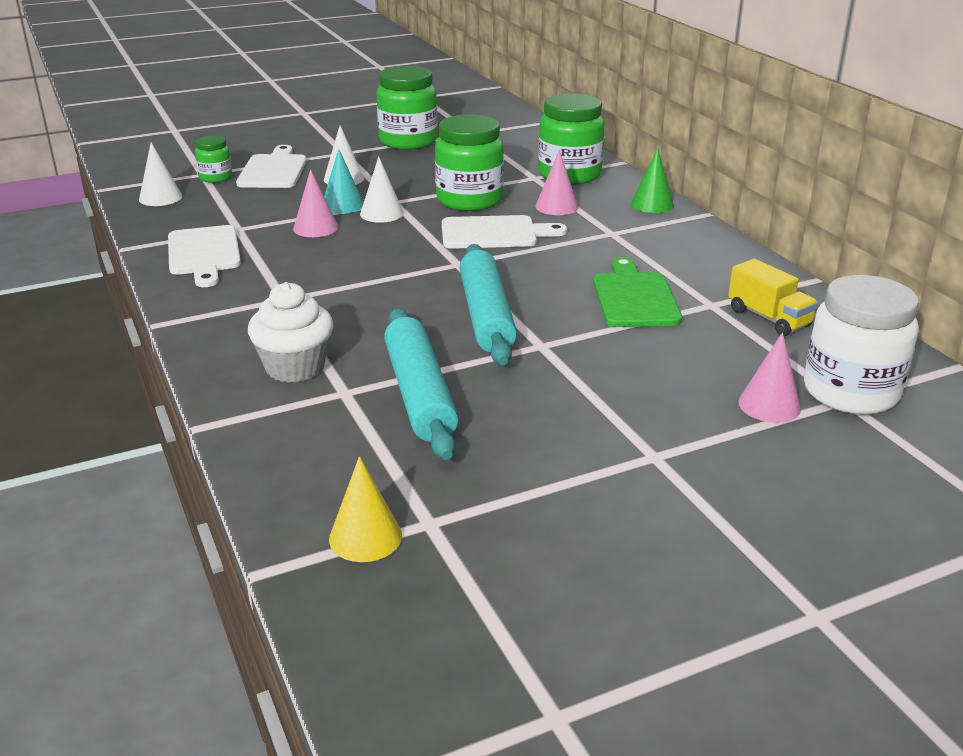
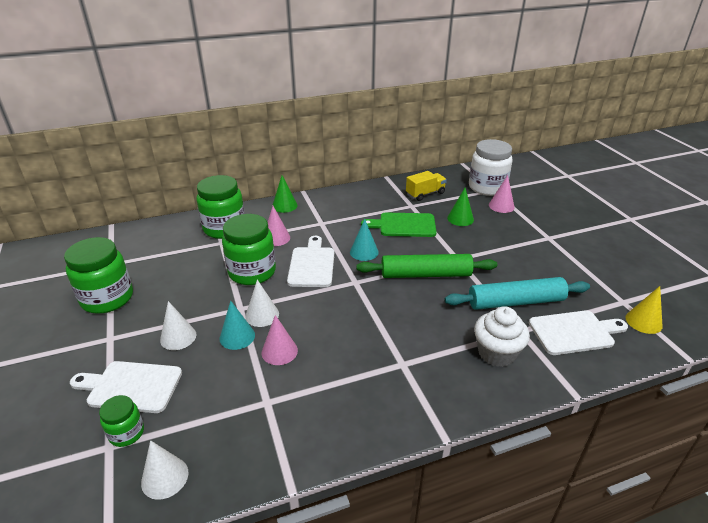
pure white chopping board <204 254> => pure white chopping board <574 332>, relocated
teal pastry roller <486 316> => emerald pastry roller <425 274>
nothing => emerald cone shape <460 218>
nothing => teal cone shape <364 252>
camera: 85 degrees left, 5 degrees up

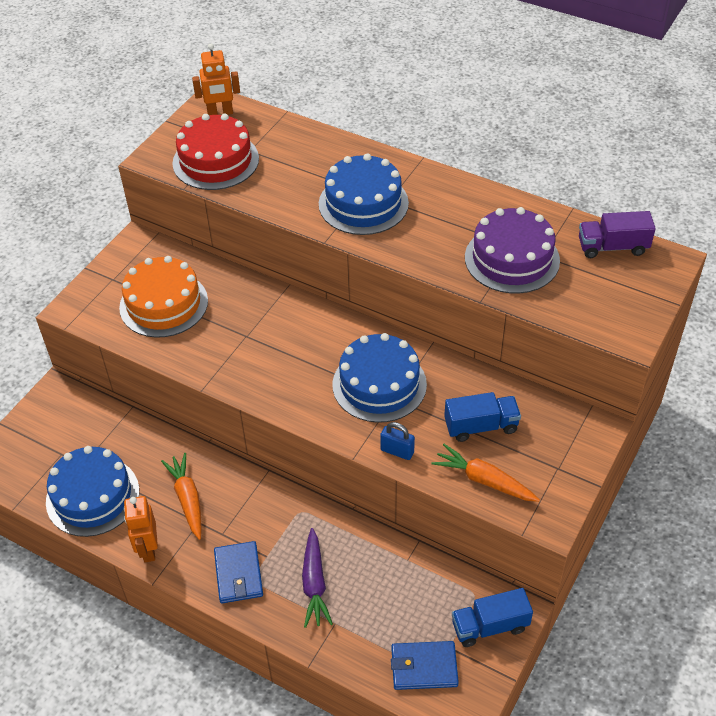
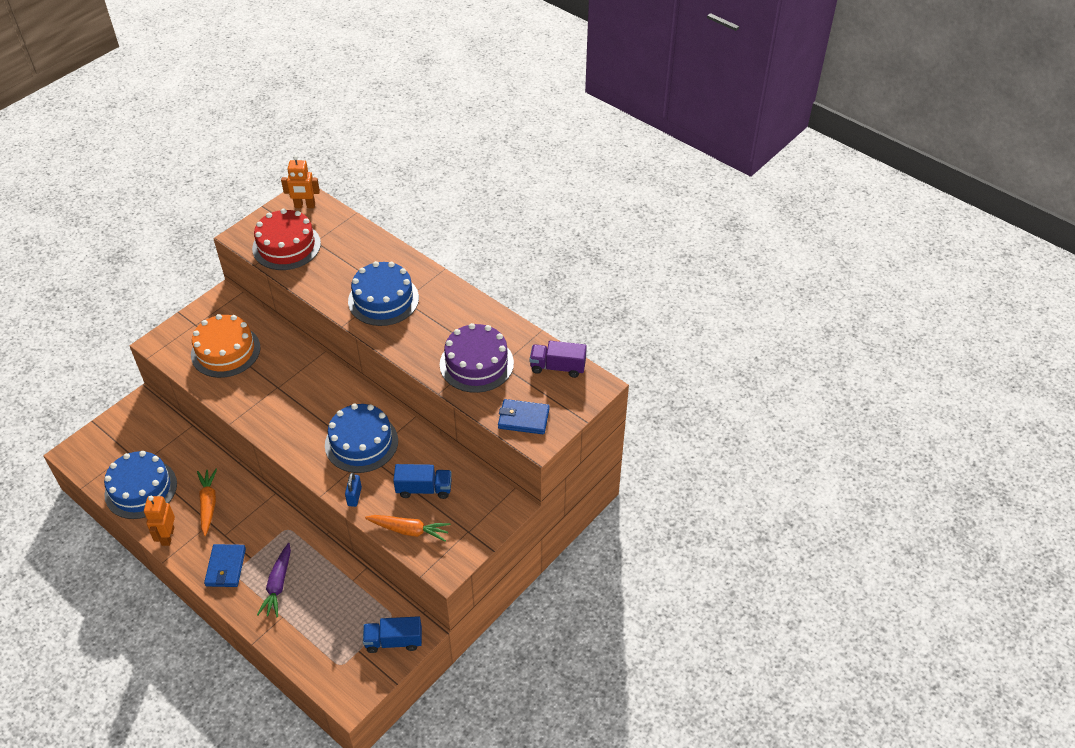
royal blue small lock <397 451> => royal blue small lock <354 496>, 60 degrees clockwise
orange-coloured toy carrot <484 480> => orange-coloured toy carrot <409 530>, 150 degrees clockwise
royal blue billfold <424 667> => royal blue billfold <523 418>, relocated
camera: 10 degrees right, 0 degrees up

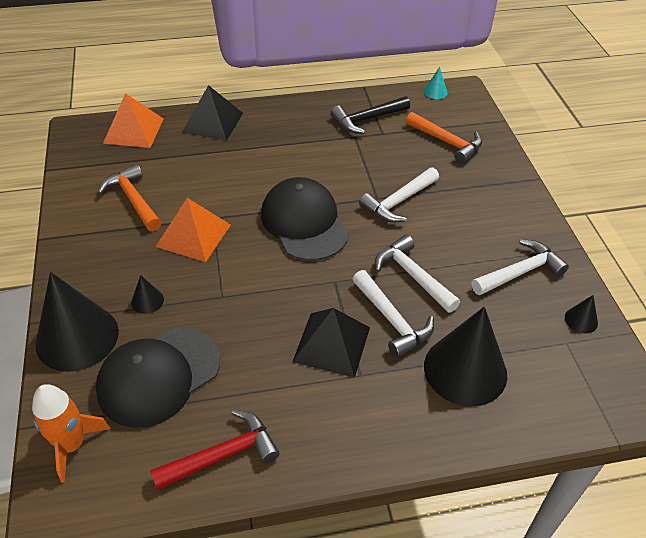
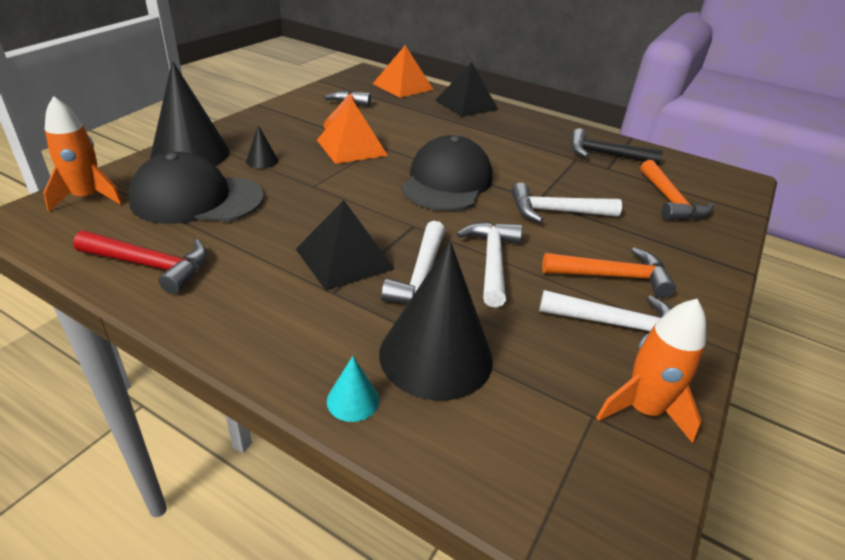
teal cone shape <435 92> => teal cone shape <353 400>, relocated
ebony cone shape <581 320> => orange-coloured toy rocket <643 409>
nothing => orange-coloured hammer <613 276>
camera: 40 degrees right, 10 degrees down

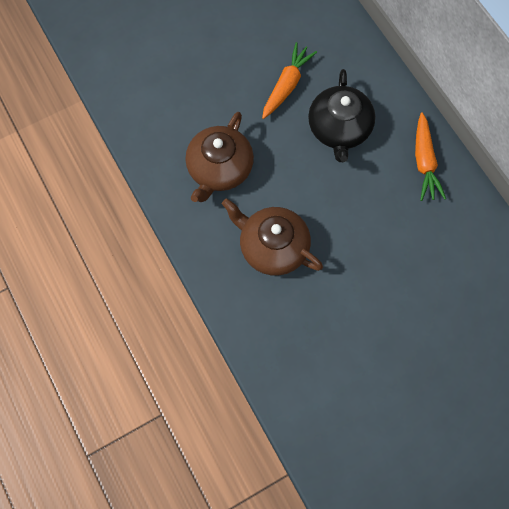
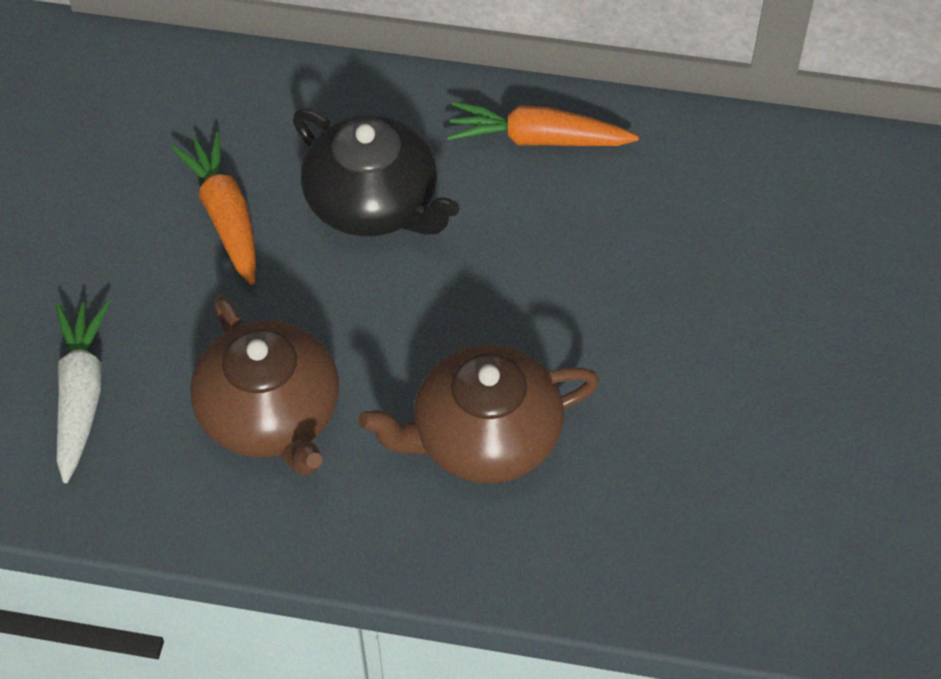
orange-coloured toy carrot <424 162> => orange-coloured toy carrot <538 139>, 150 degrees clockwise
nothing => pure white toy carrot <81 395>
camera: 50 degrees left, 15 degrees down

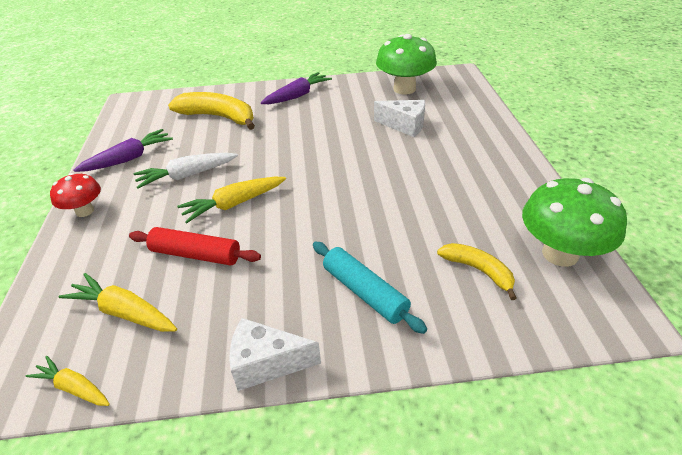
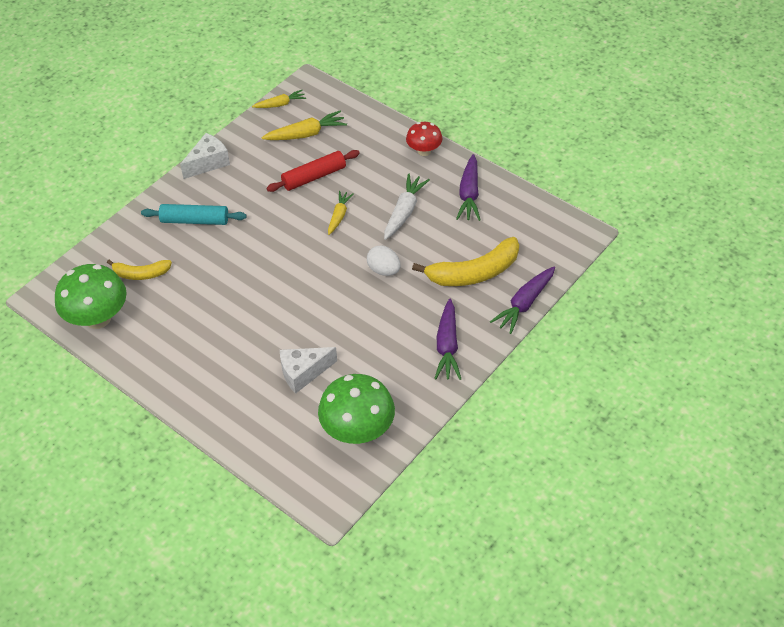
yellow toy carrot <234 204> => yellow toy carrot <339 216>, x0.65
nothing => pure white toy egg <384 270>
nothing => royal purple toy carrot <524 304>
camera: 135 degrees right, 10 degrees up

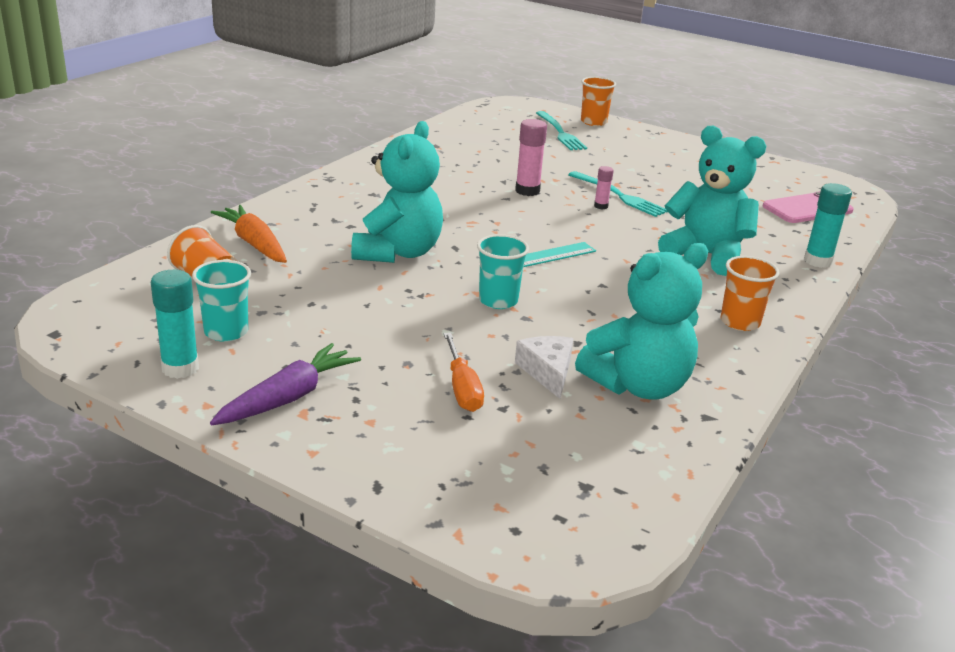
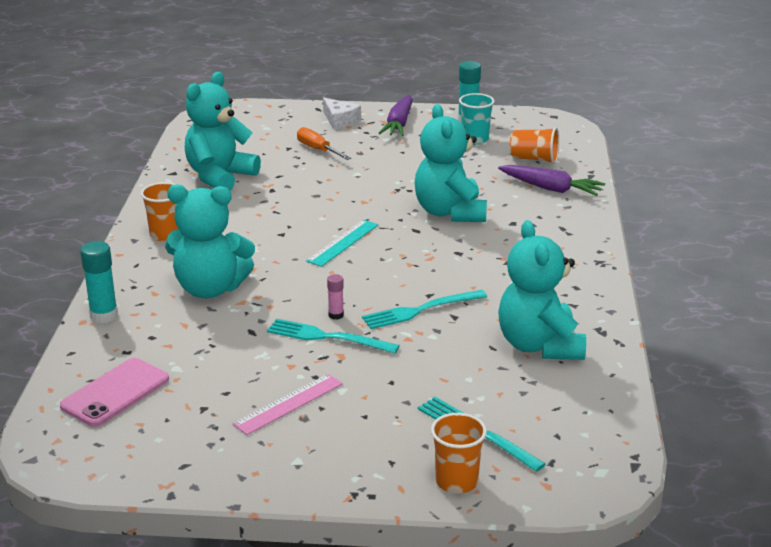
pink glue <527 191> => teal dinner fork <419 310>
orange-coloured toy carrot <254 243> => royal purple toy carrot <551 188>
teal cup <498 301> => nothing
pure white cheese wedge <547 372> => pure white cheese wedge <339 120>, relocated
nothing => teal stuffed bear <539 346>
nothing => pink ruler <288 404>
camera: 155 degrees right, 0 degrees up

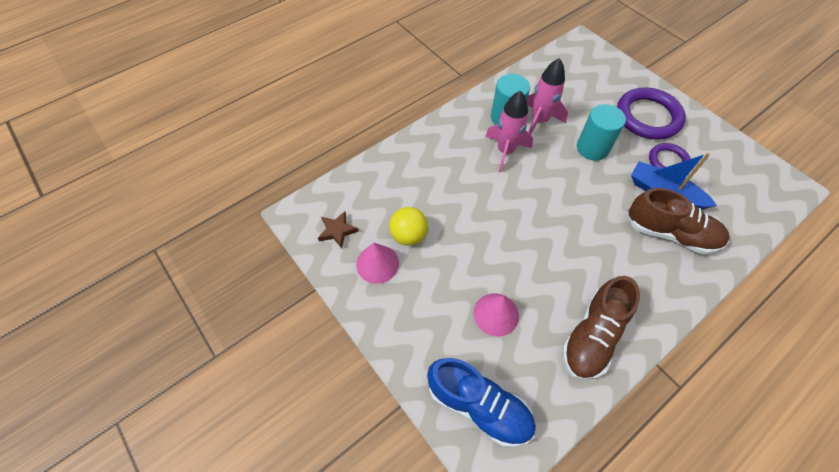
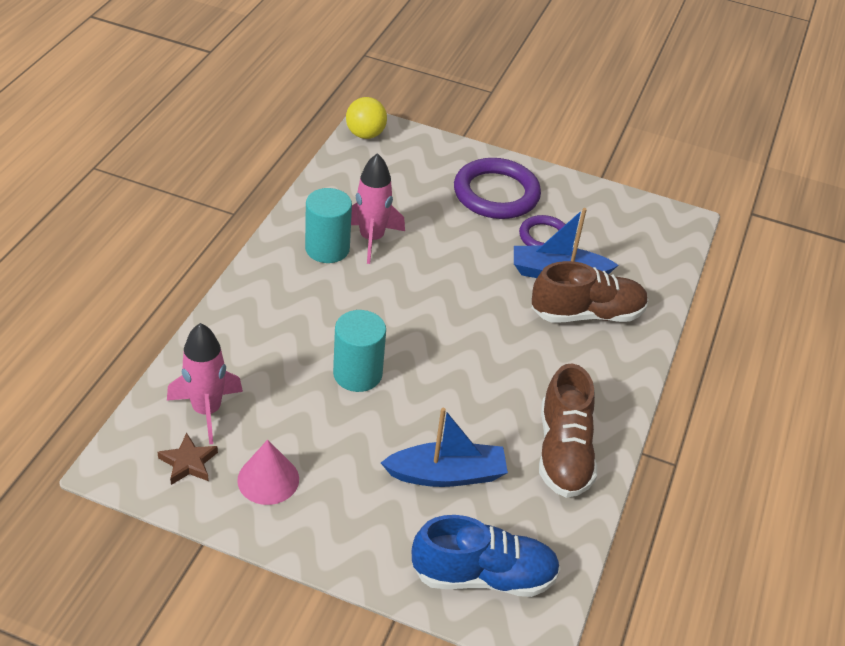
pink toy rocket <505 151> => pink toy rocket <207 410>, relocated
teal cylinder <592 148> => teal cylinder <357 374>, relocated
yellow ball <408 235> => yellow ball <365 134>, relocated
pink cone shape <496 314> => royal blue toy boat <447 474>
camera: 35 degrees left, 15 degrees down

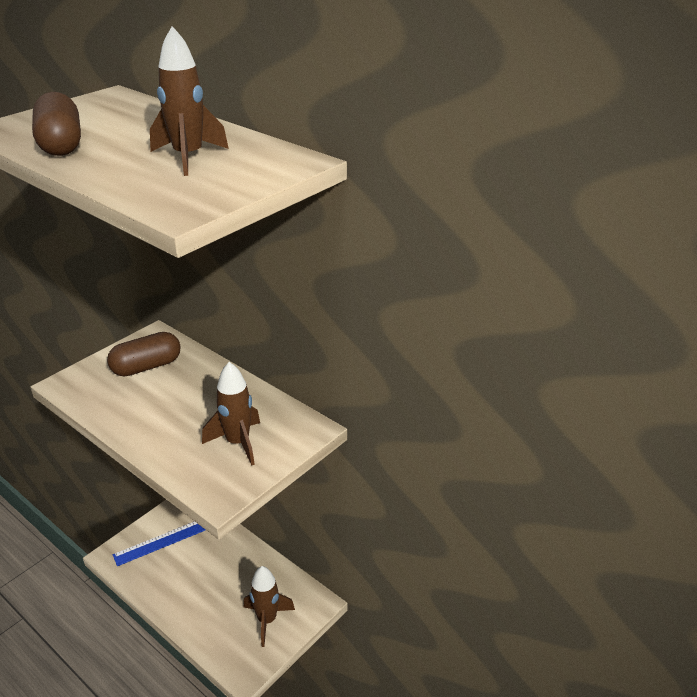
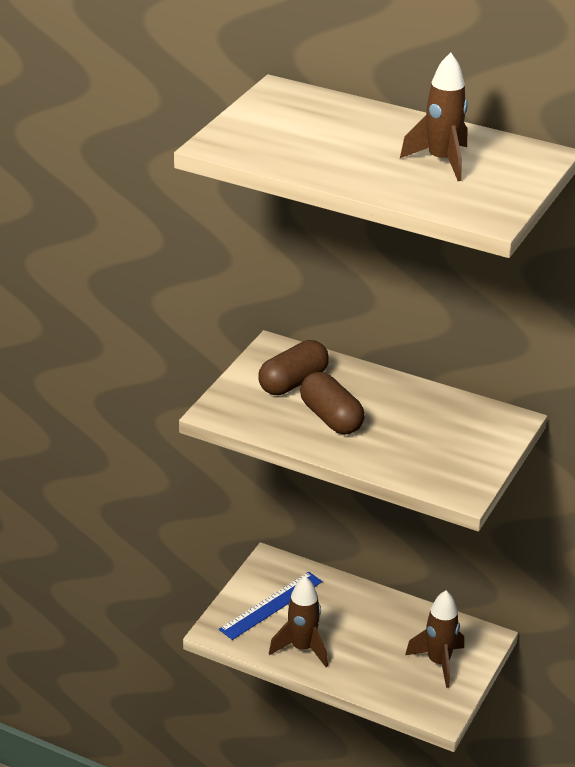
brown capsule <61 144> => brown capsule <331 418>, relocated
brown toy rocket <238 443> => brown toy rocket <302 648>, relocated
camera: 15 degrees left, 0 degrees up

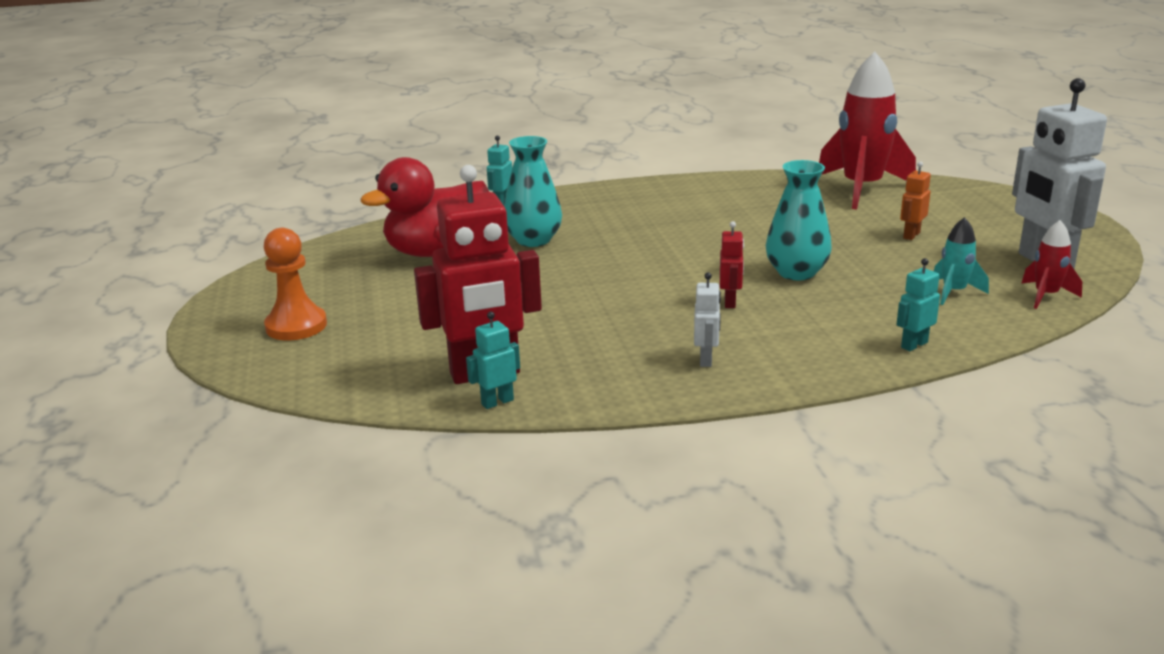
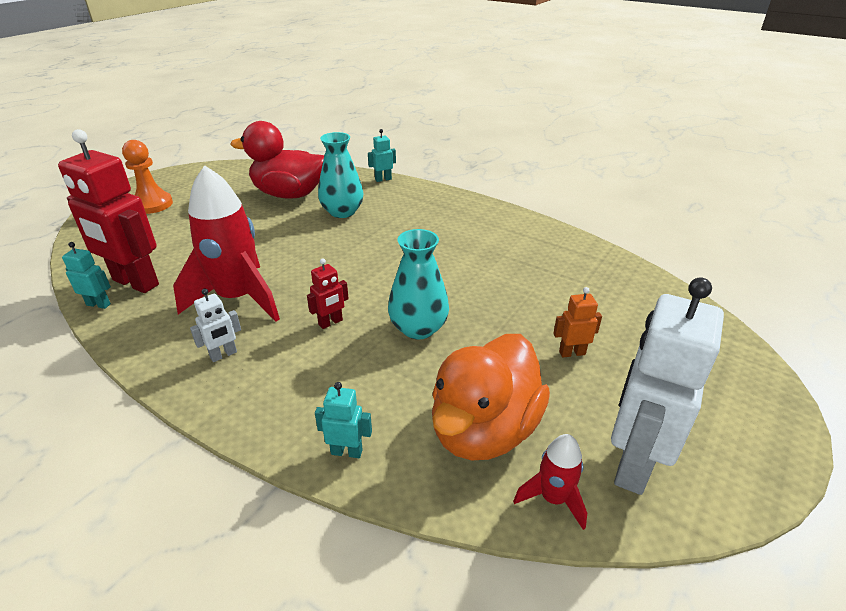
red toy rocket <862 189> => red toy rocket <238 299>, relocated
teal toy rocket <954 292> => orange-coloured rubber duck <484 430>
camera: 45 degrees right, 10 degrees up

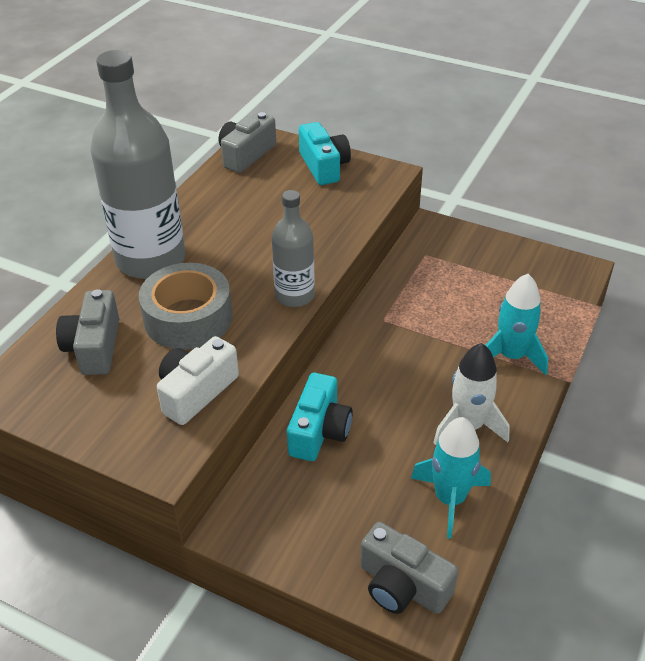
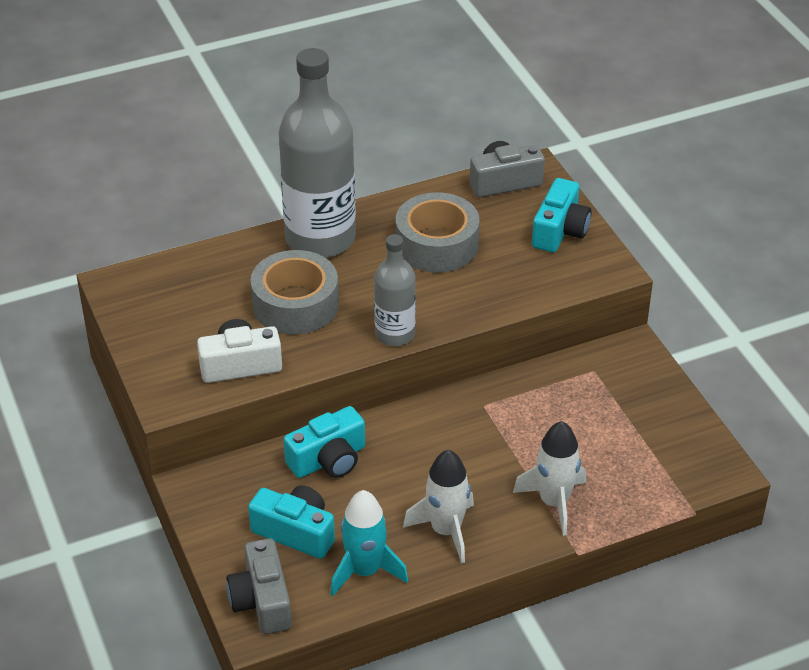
teal toy rocket <511 356> => pure white toy rocket <554 502>
grey photo camera <94 347> => nothing
nothing => grey tape <437 244>
nothing => teal photo camera <295 532>
camera: 40 degrees right, 0 degrees up

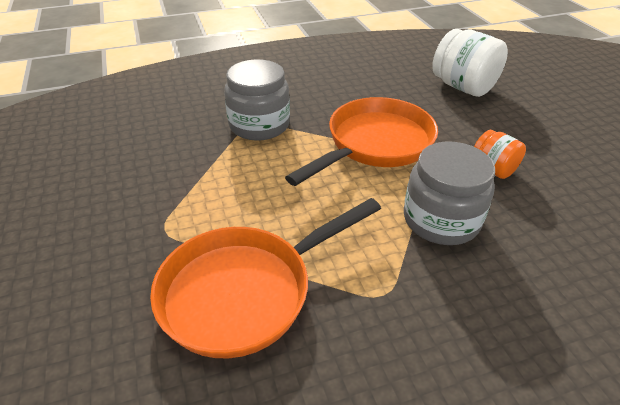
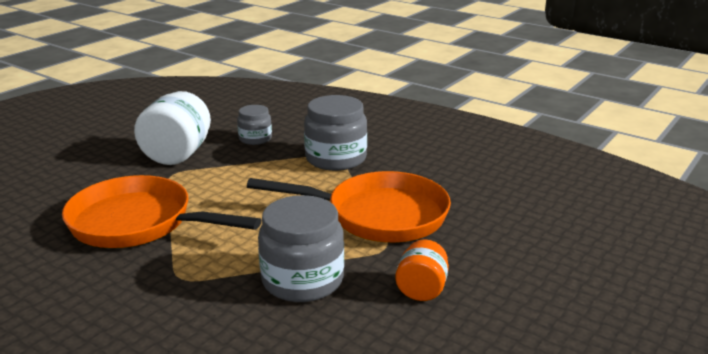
pure white preserve jar <463 87> => pure white preserve jar <178 154>, relocated
nothing => grey preserve jar <255 139>
camera: 55 degrees right, 15 degrees down

